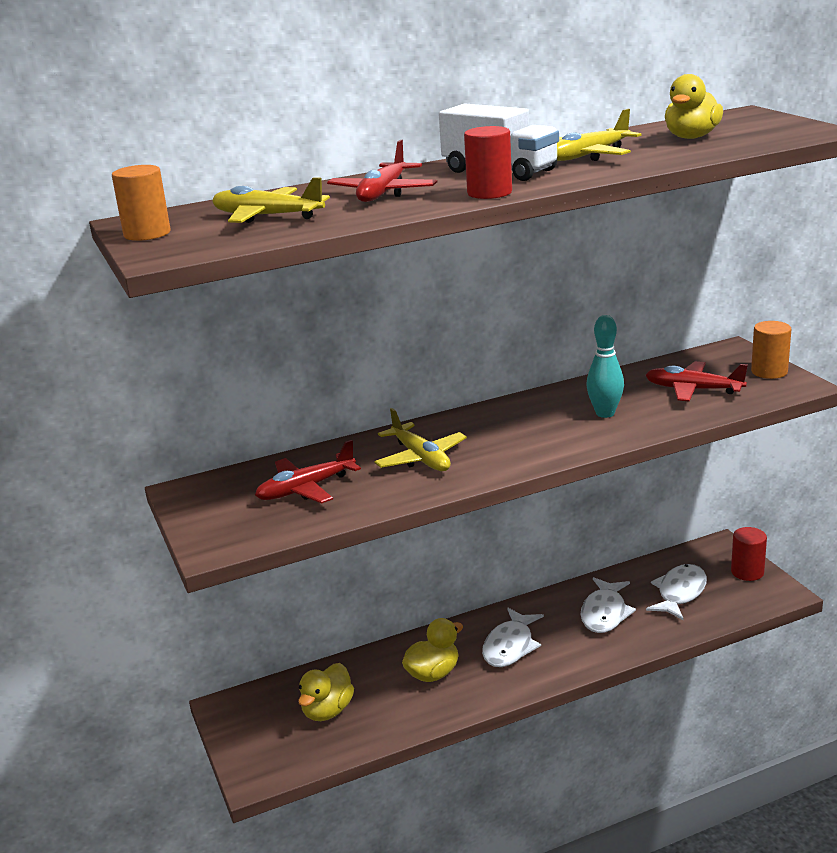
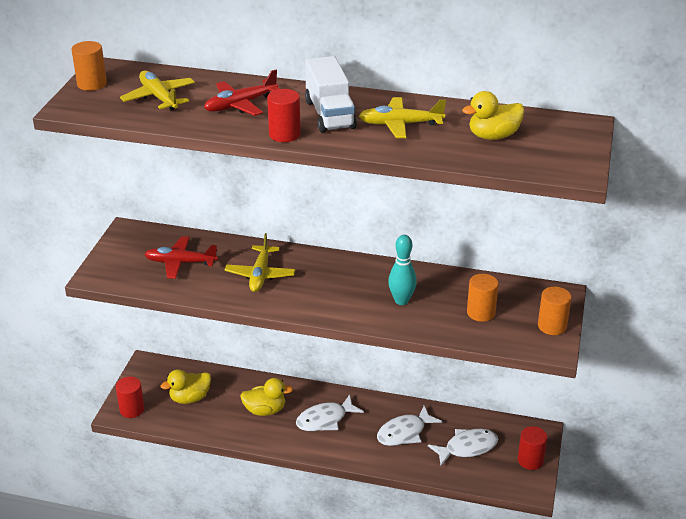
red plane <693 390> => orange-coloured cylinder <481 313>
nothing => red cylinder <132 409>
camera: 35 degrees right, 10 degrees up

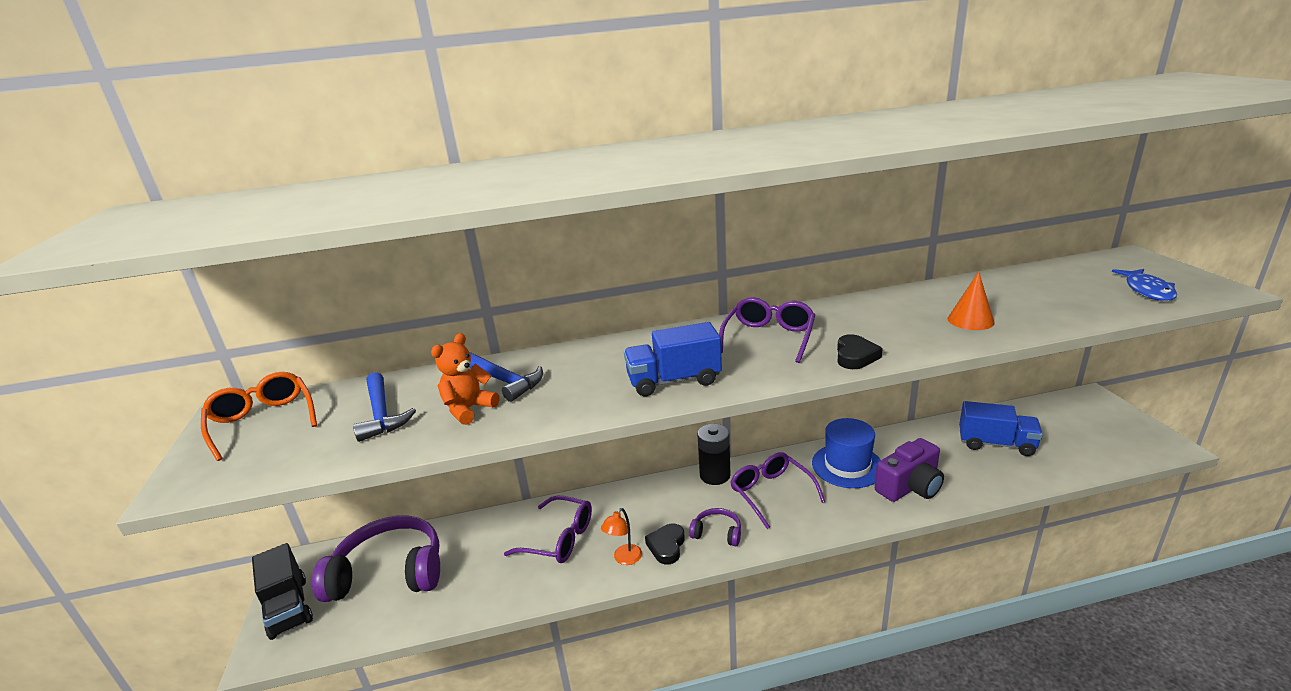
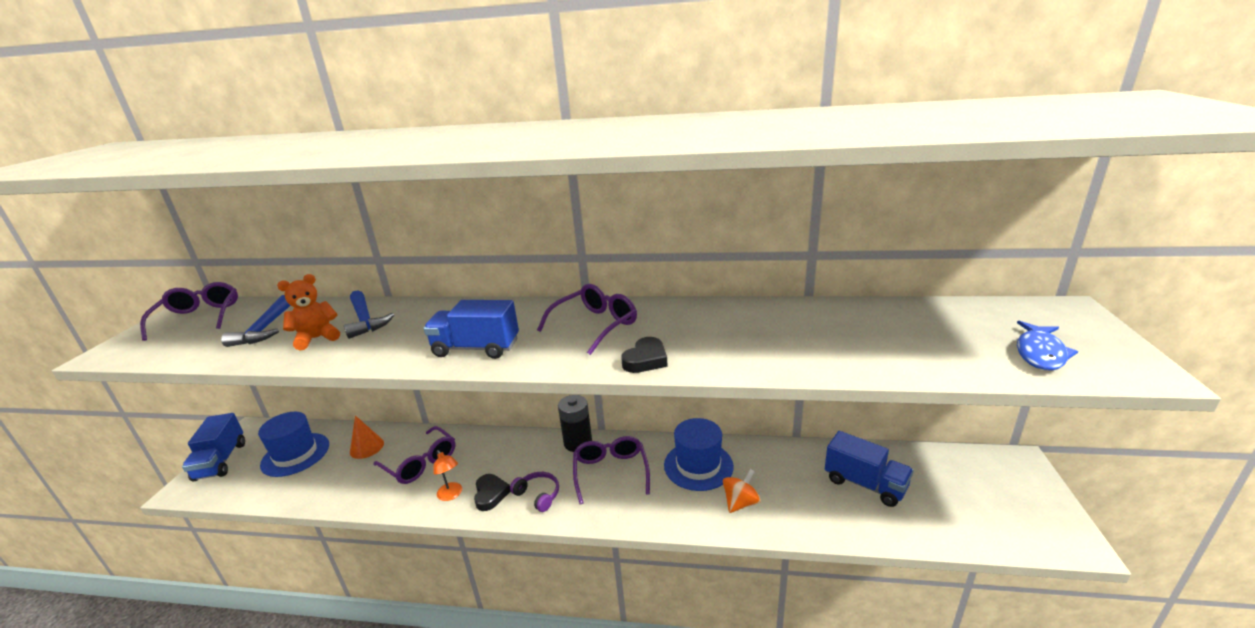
orange-coloured cone shape <970 320> => orange-coloured cone shape <367 447>, relocated
orange-coloured eyeglasses <263 421> => royal purple eyeglasses <199 317>
royal purple photo camera <910 486> => orange-coloured spinning top <740 503>
orange-coloured desk lamp <624 559> => orange-coloured desk lamp <451 495>, 90 degrees counterclockwise
royal purple headphones <389 572> => royal blue hat <295 454>
ebony heart shape <666 546> => ebony heart shape <490 494>, 135 degrees clockwise
ebony truck <288 607> => royal blue truck <221 461>
camera: 20 degrees right, 0 degrees up

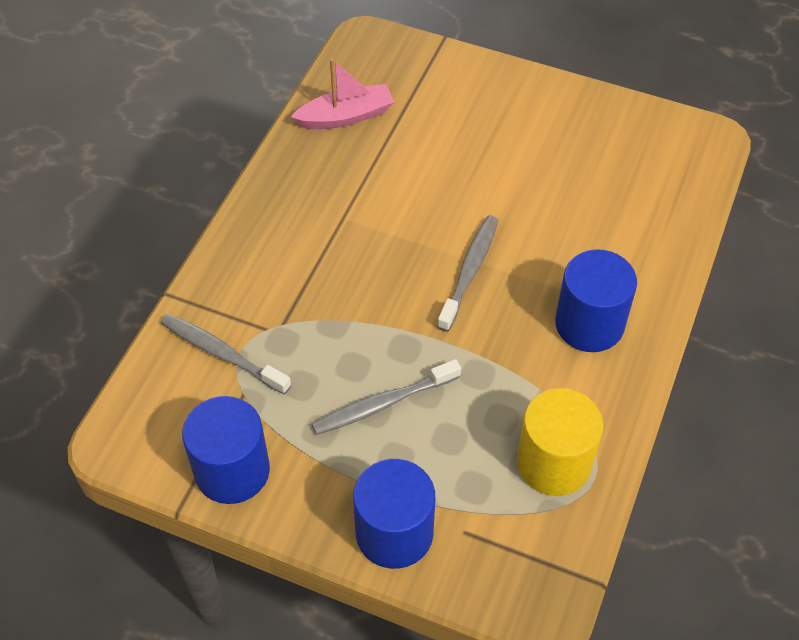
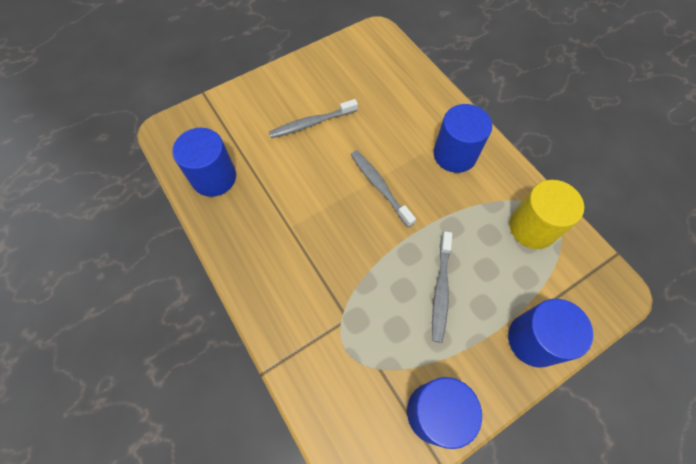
pink toy boat <346 116> => royal blue cylinder <214 177>
grey tooth brush <222 354> => grey tooth brush <311 123>, relocated
camera: 55 degrees left, 10 degrees up

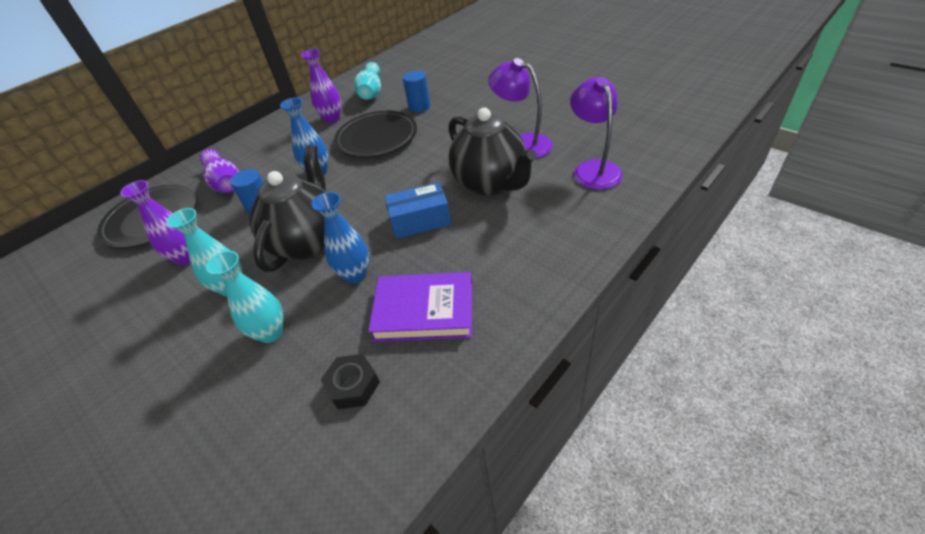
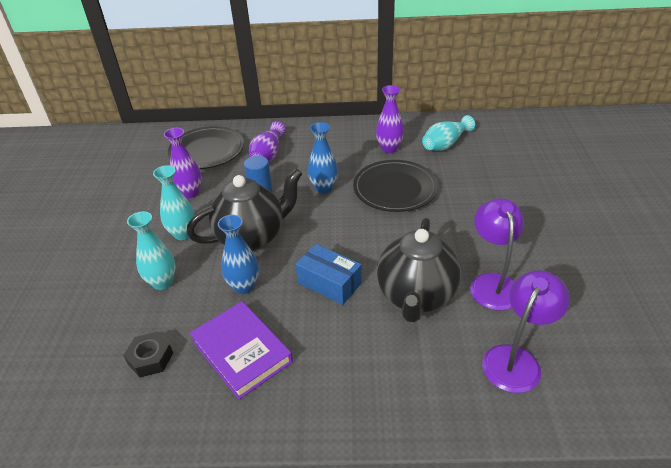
royal blue cylinder <419 107> => nothing
camera: 45 degrees right, 5 degrees down

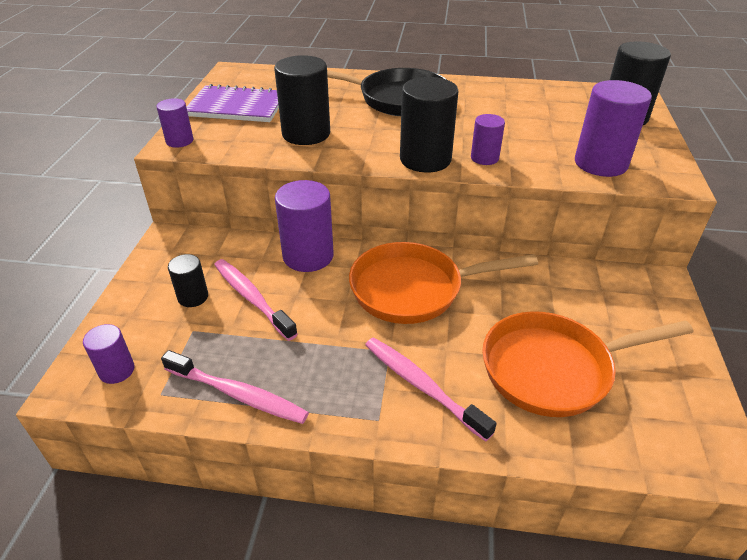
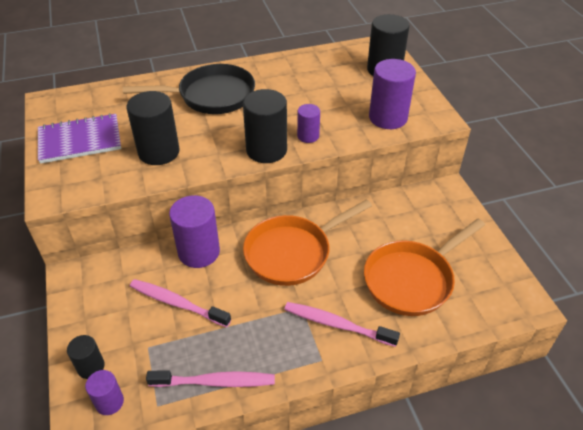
royal purple cylinder <179 141> => nothing
ebony cylinder <193 297> => ebony cylinder <91 367>, relocated
camera: 25 degrees left, 5 degrees up

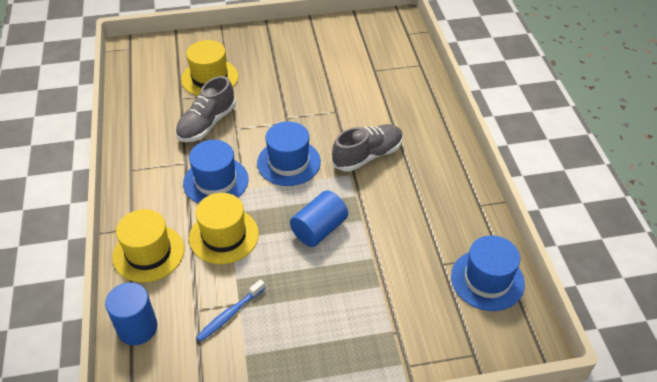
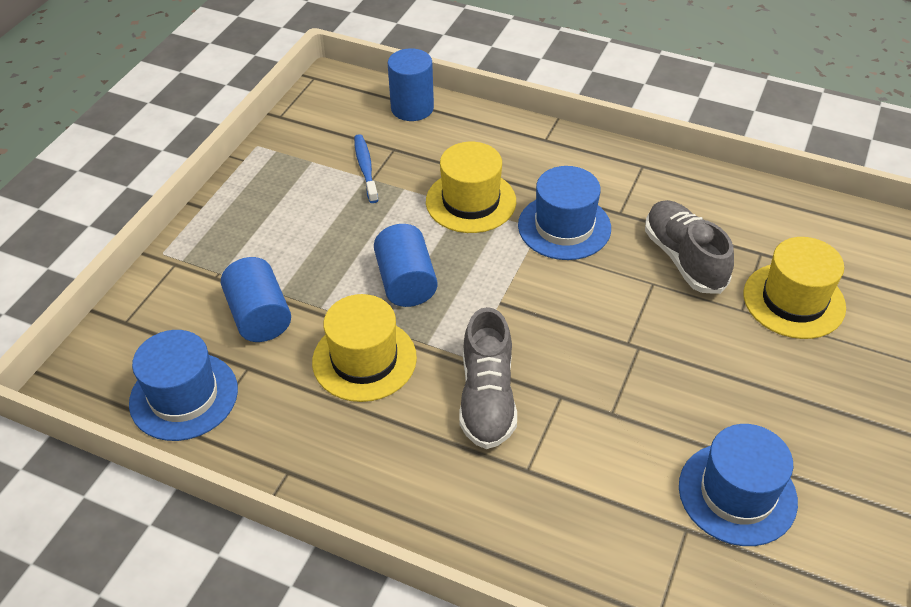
royal blue hat <288 162> => royal blue hat <737 493>, relocated
yellow hat <148 253> => yellow hat <364 359>, relocated
nothing => royal blue cylinder <259 316>
camera: 125 degrees right, 0 degrees up

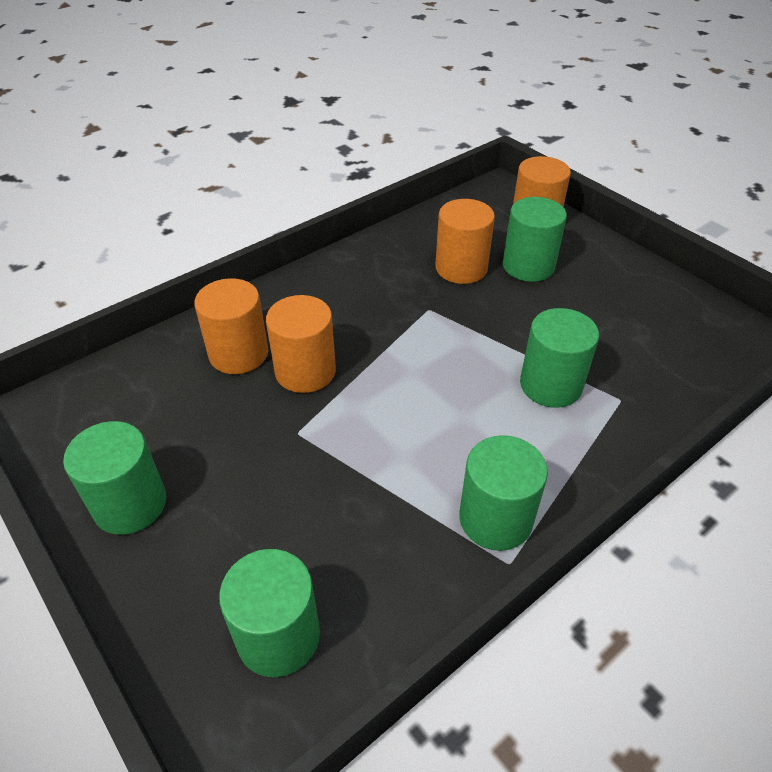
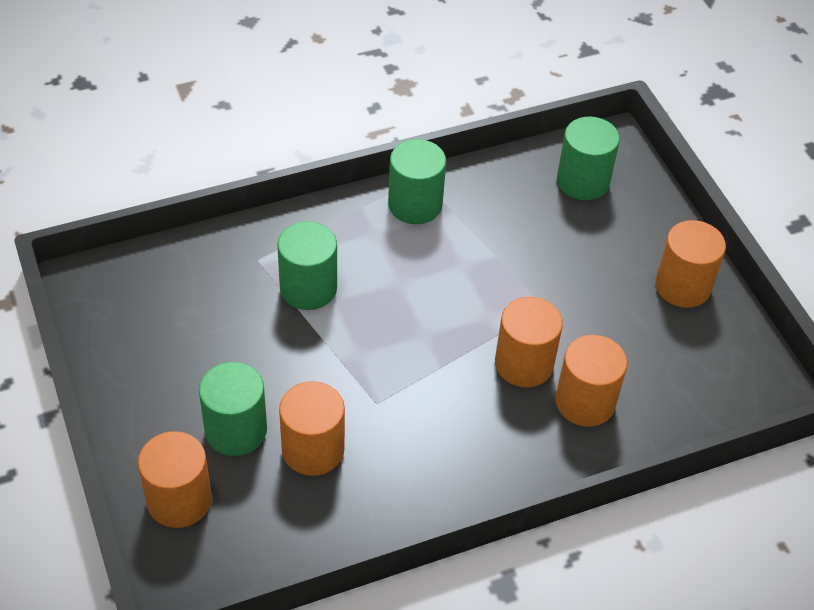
emerald cylinder <130 504> => orange-coloured cylinder <682 286>
camera: 165 degrees left, 5 degrees up

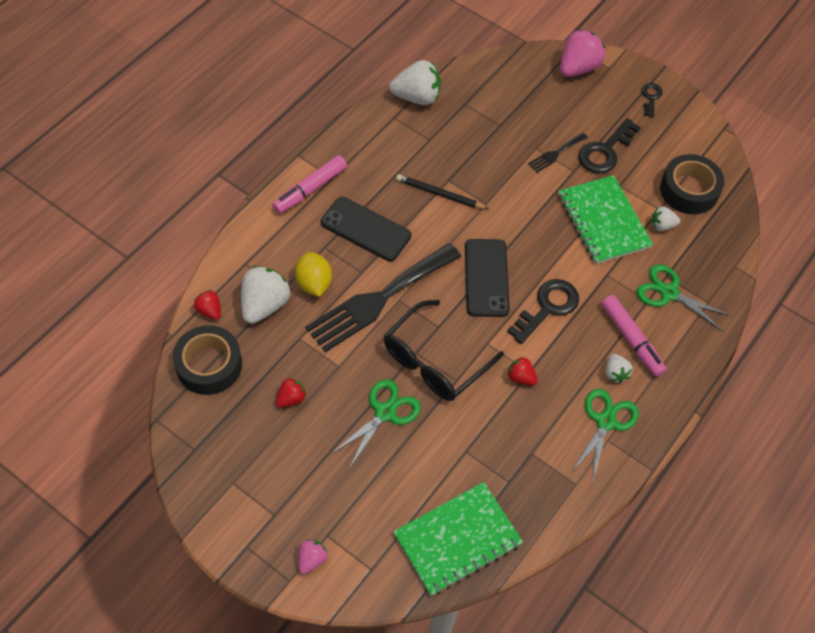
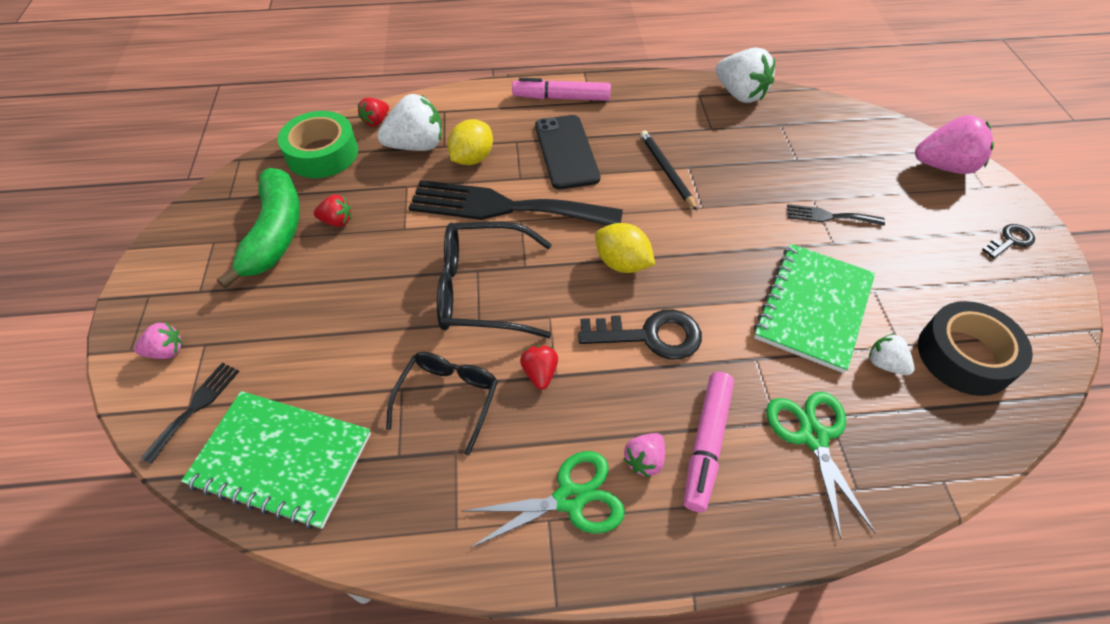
ebony door key <605 151> => nothing
ebony smartphone <486 278> => yellow lemon <622 263>
red toy strawberry <209 311> => red toy strawberry <376 121>, 150 degrees counterclockwise
ebony tape <209 365> => emerald tape <322 153>
pure white toy strawberry <615 373> => pink toy strawberry <644 460>
emerald pair of scissors <385 413> => nothing
nothing => emerald toy banana <275 234>
nothing => ebony eyeglasses <448 398>
nothing => ebony dinner fork <195 408>
camera: 50 degrees right, 5 degrees down

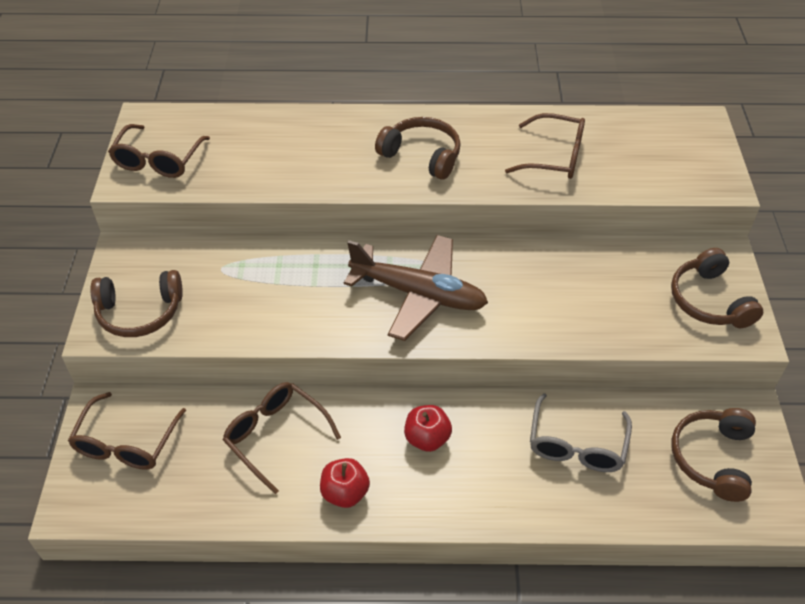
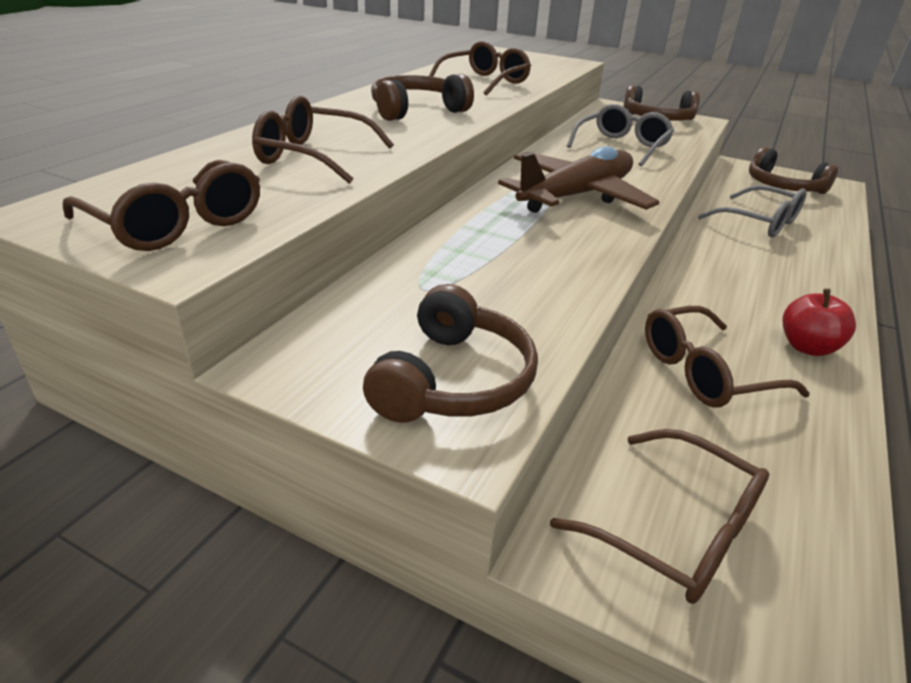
red apple <427 438> => nothing
nothing => brown eyeglasses <314 157>
nothing => grey eyeglasses <621 146>
camera: 65 degrees left, 15 degrees down

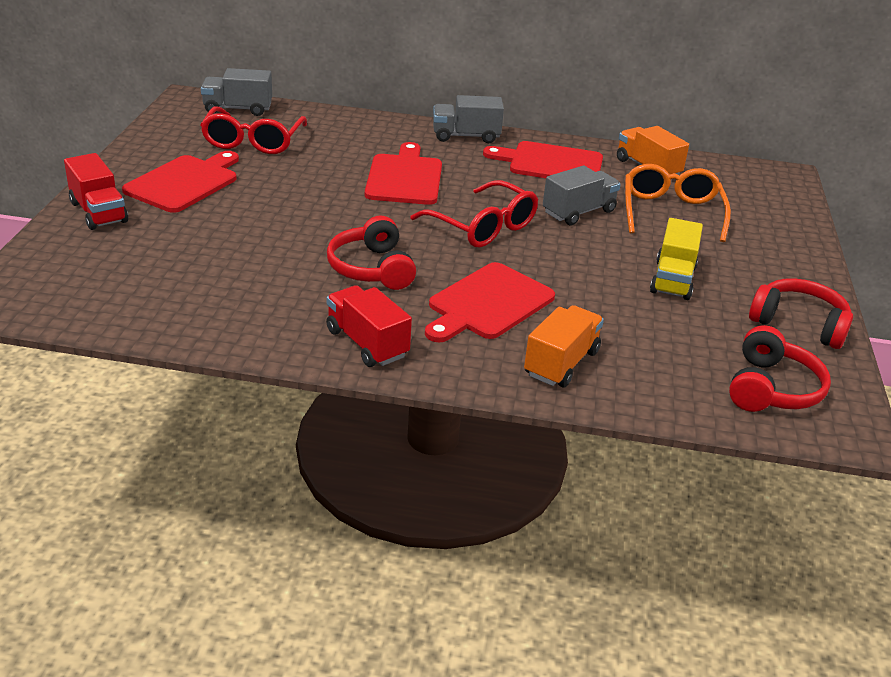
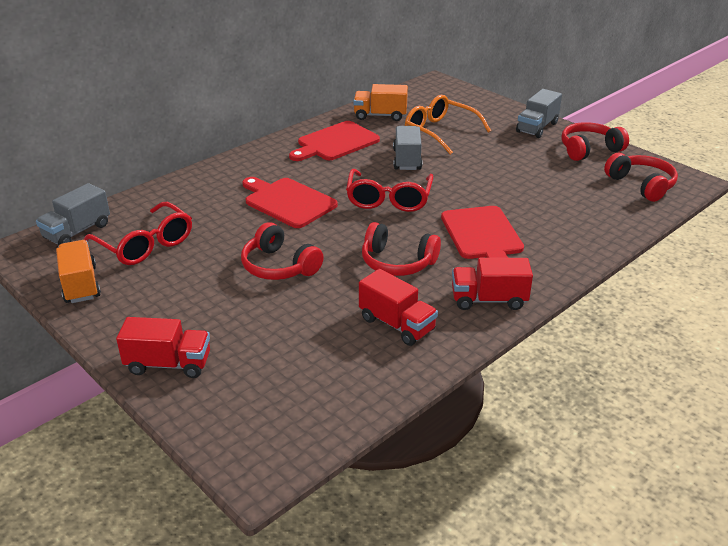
grey truck <466 136> => grey truck <537 127>, relocated
red chopping board <184 182> => nothing
red eyeglasses <483 227> => red eyeglasses <389 199>, 105 degrees clockwise
yellow truck <672 280> => nothing
orange-coloured truck <561 363> => orange-coloured truck <81 285>, relocated
nothing => red headphones <279 266>
nothing => red truck <397 324>
camera: 50 degrees left, 0 degrees up

